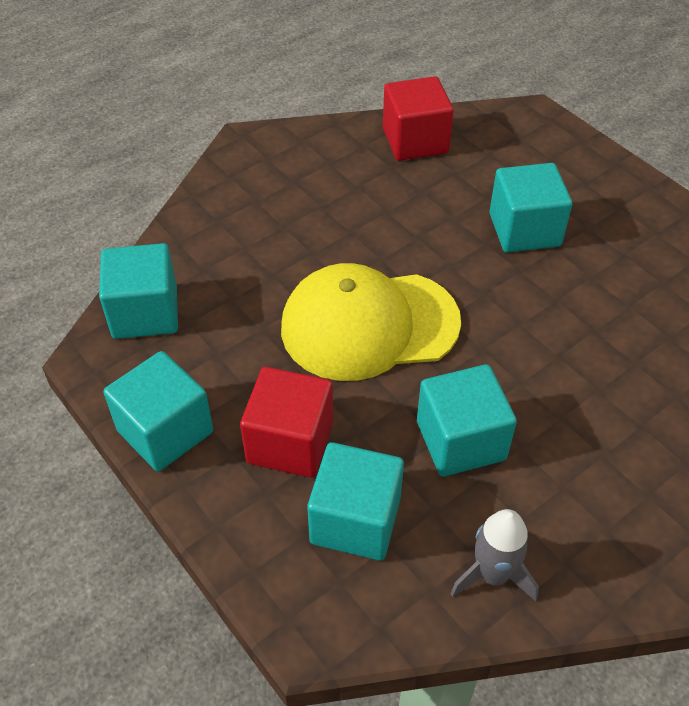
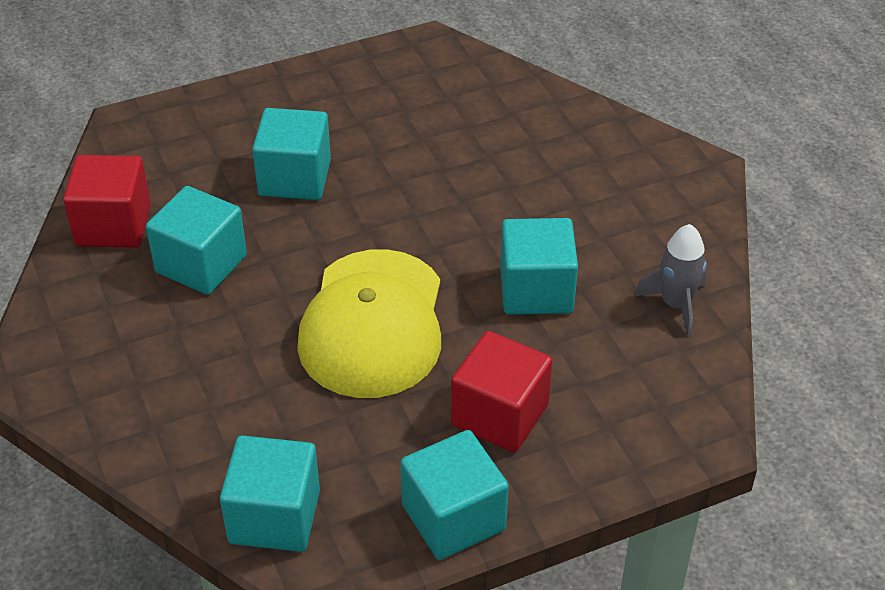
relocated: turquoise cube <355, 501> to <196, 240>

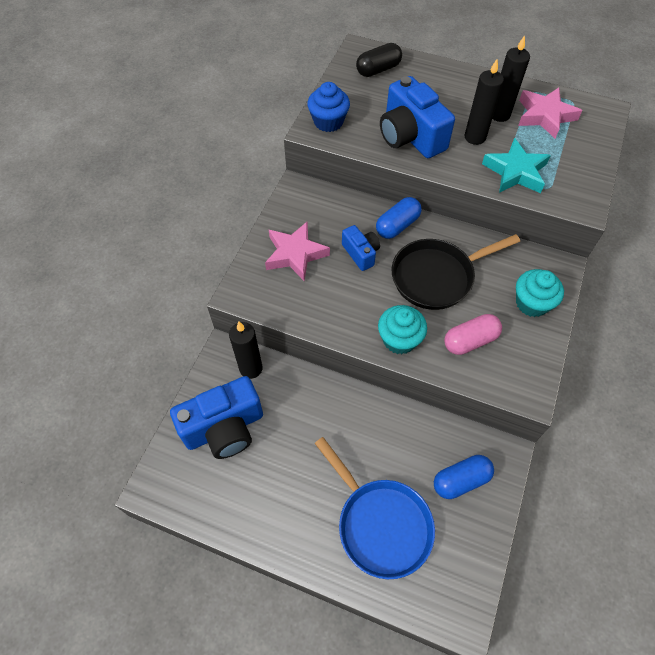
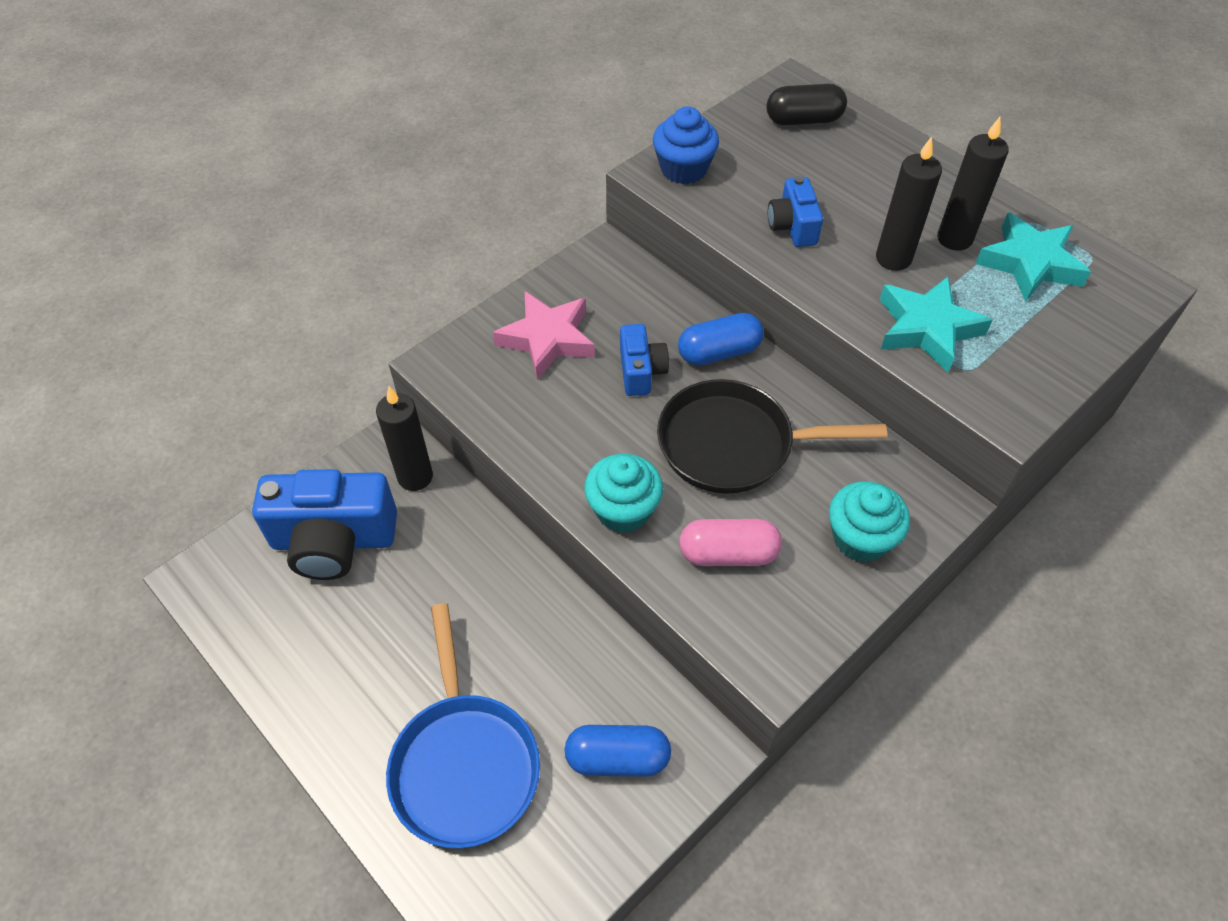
colour: pink star <550, 113> to turquoise star <1033, 257>
size: blue camera <417, 117> = <795, 211> x0.54

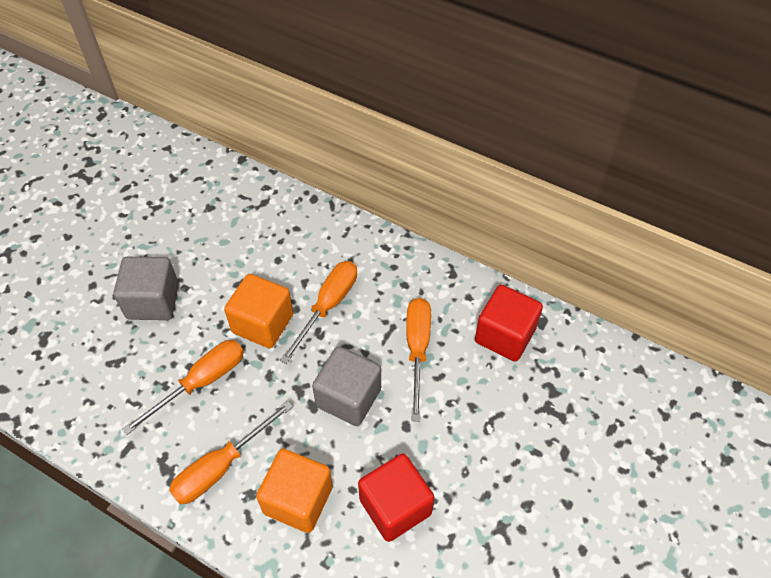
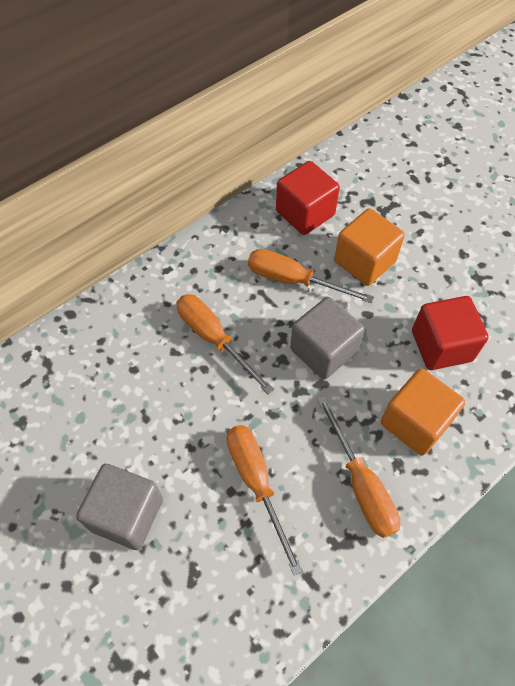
relocated: orange cube <258, 311> to <369, 247>

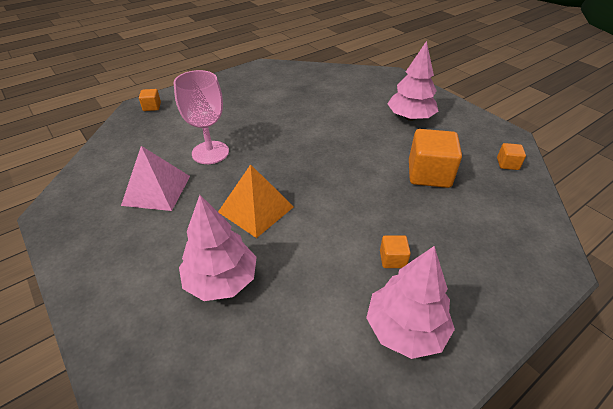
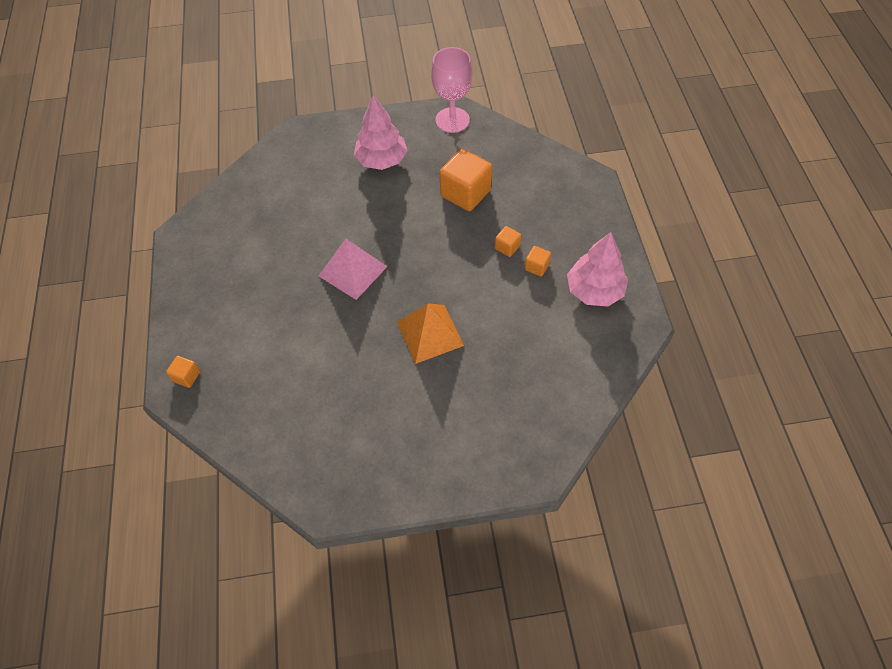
missing: pink tree <218, 248>
relocated: pink pyramid <155, 178> to <353, 269>; pink goblet <201, 117> to <452, 90>; orange cube <511, 156> to <508, 241>

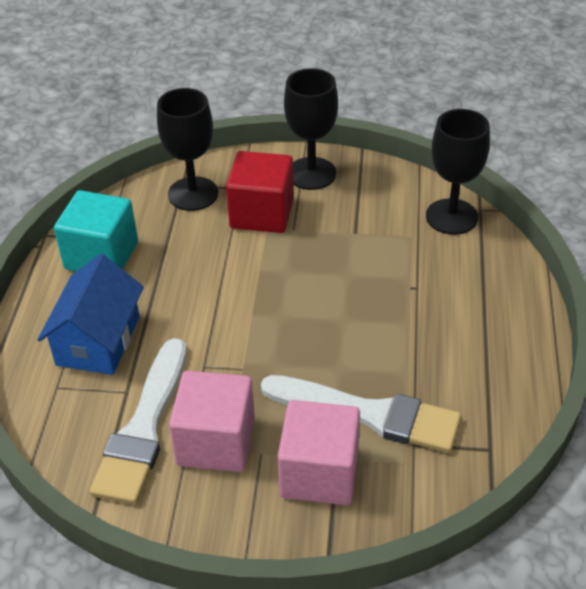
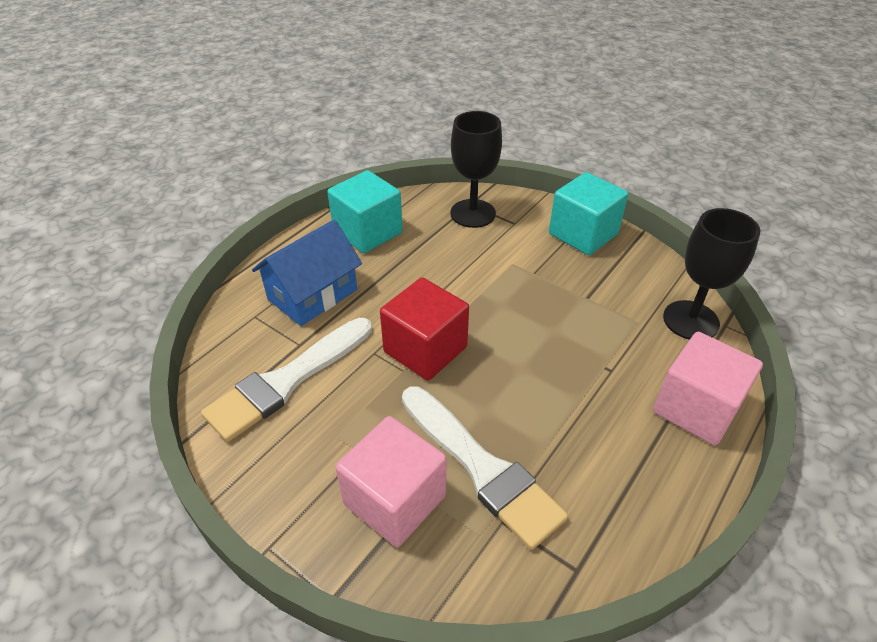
relocated: pink cube <212, 421> to <708, 388>; red cube <260, 192> to <424, 329>
exchanged: black goblet <311, 129> to turquoise cube <588, 213>

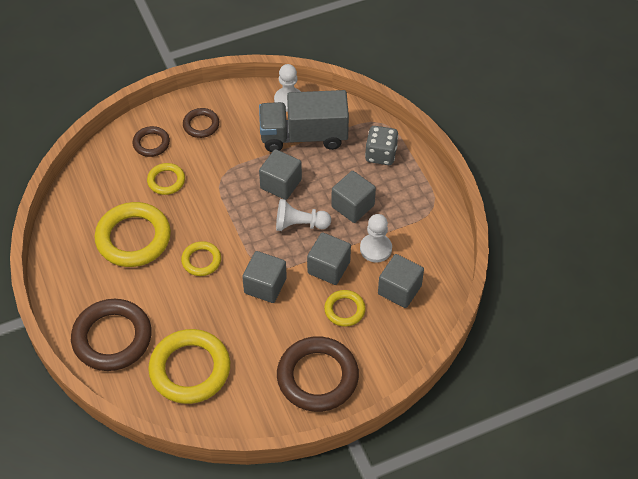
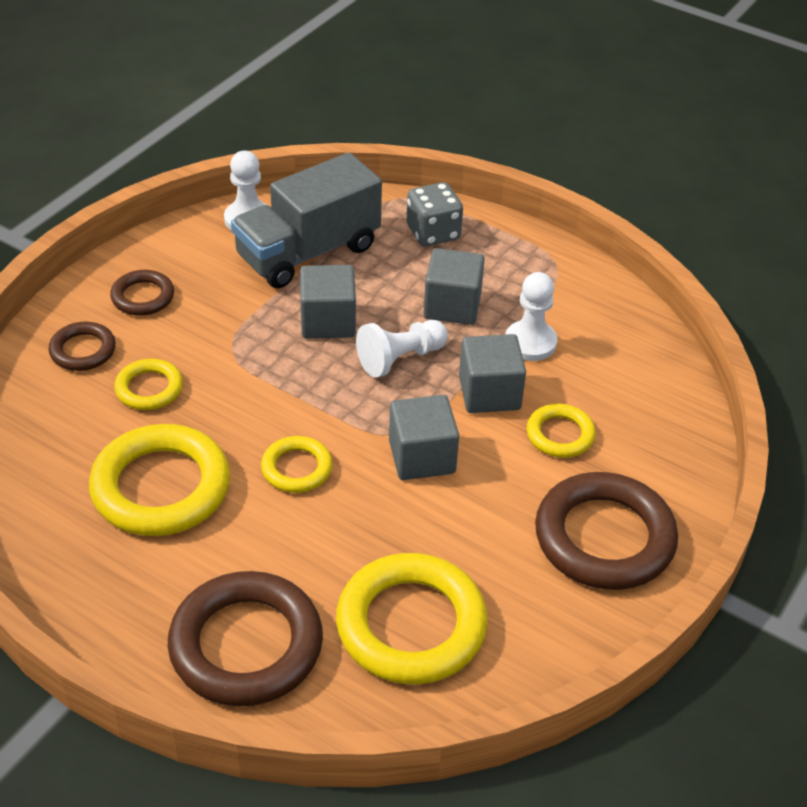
missing: grey cube <401, 281>

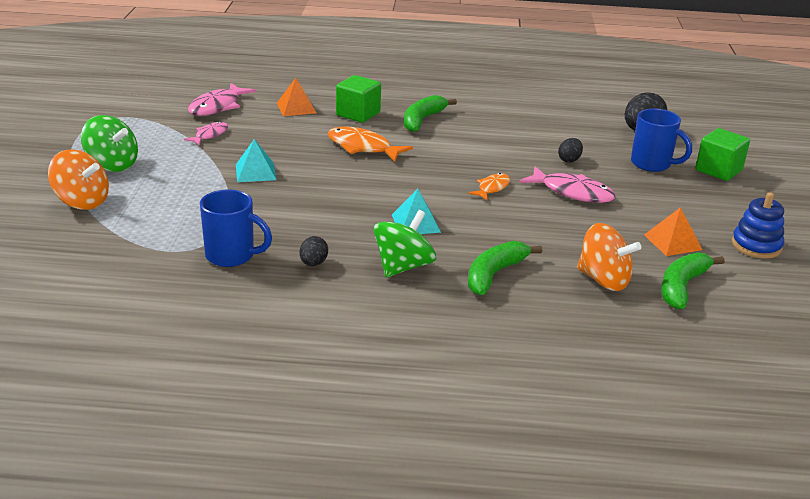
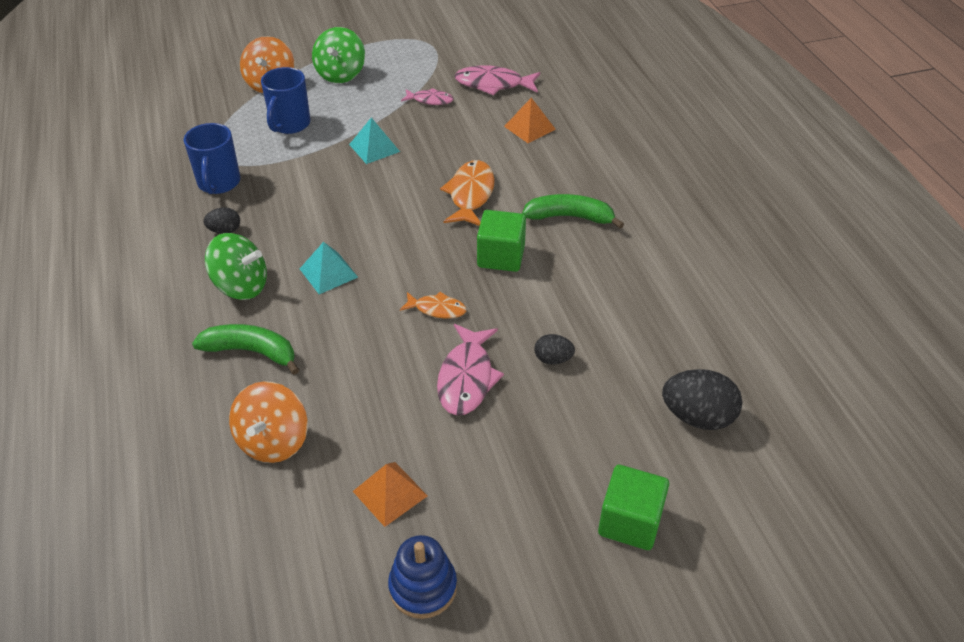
missing: green banana <693, 280>
relocated: green cube <358, 99> to <501, 241>; blue mug <661, 140> to <286, 100>

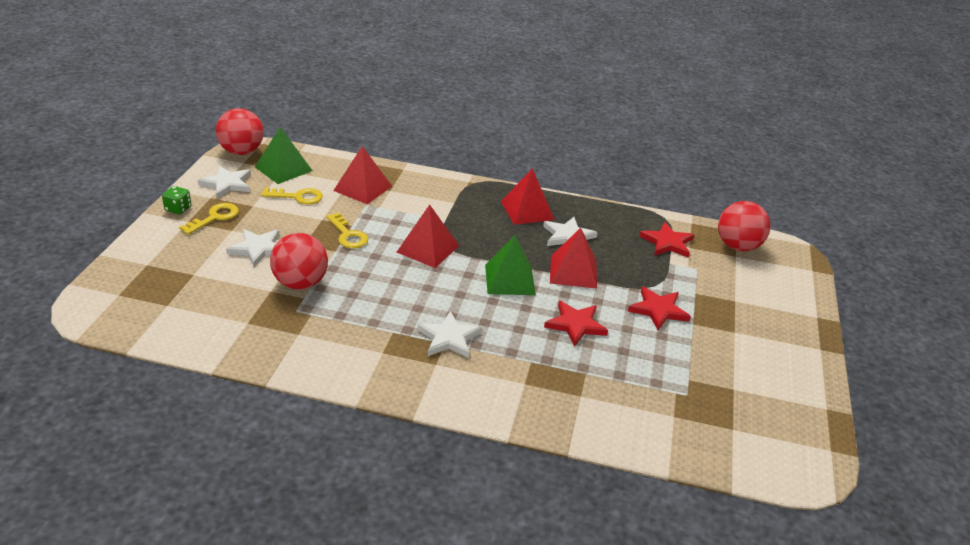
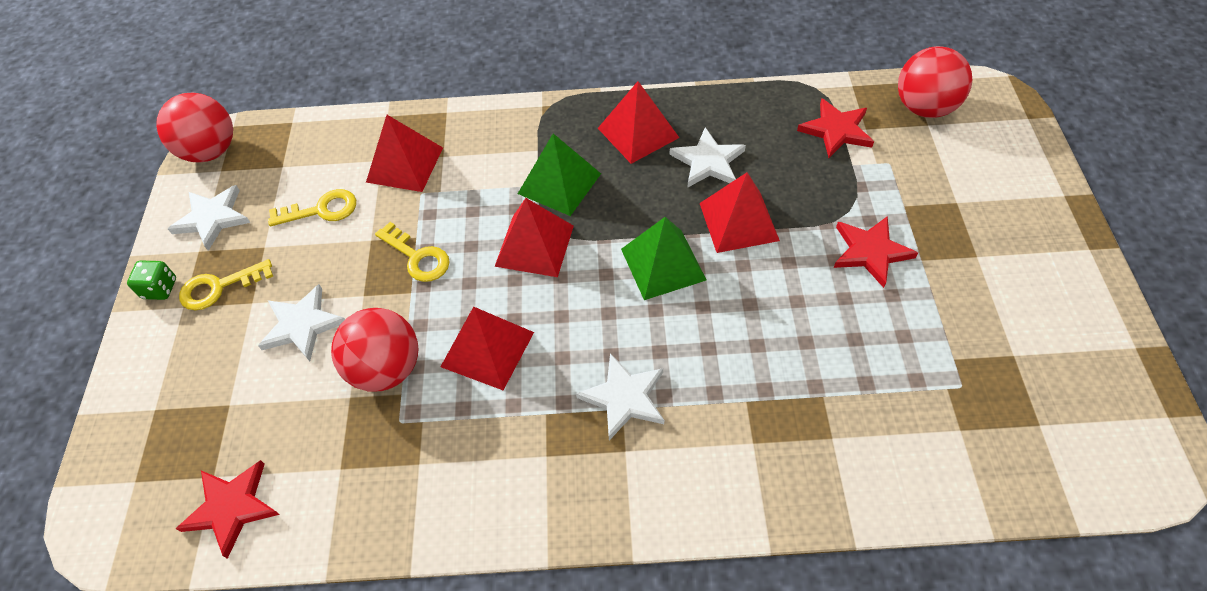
appeared: red pyramid <487, 348>
relocated: green pyramid <283, 155> to <559, 175>; red star <576, 324> to <228, 509>
spun: yellow key <209, 219> = <226, 284> 135 degrees counterclockwise

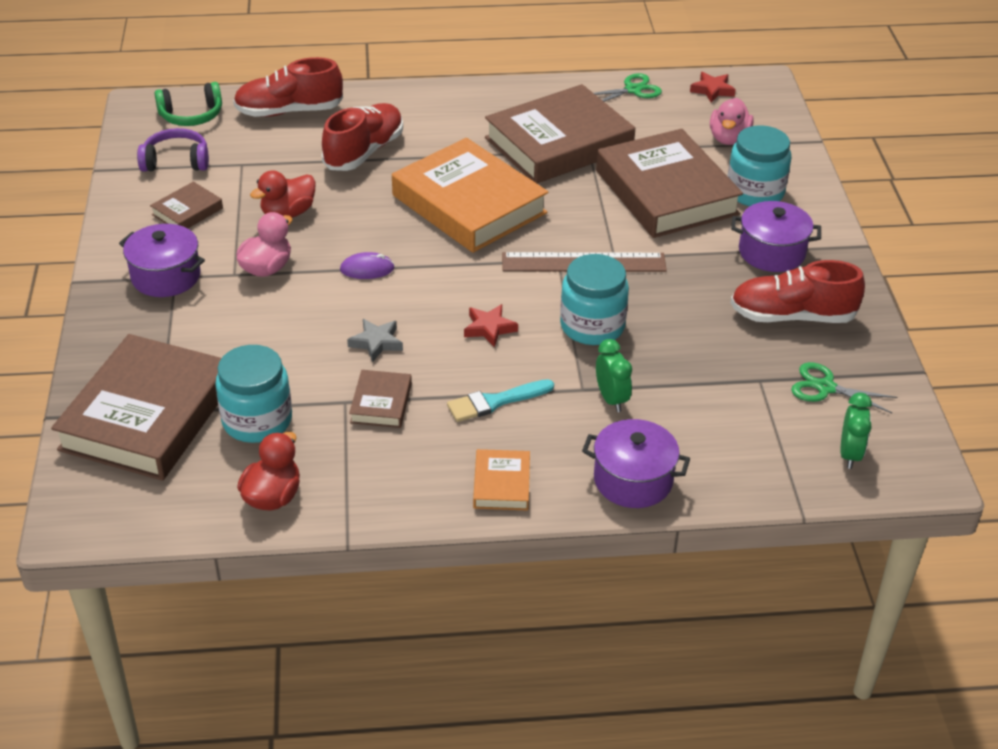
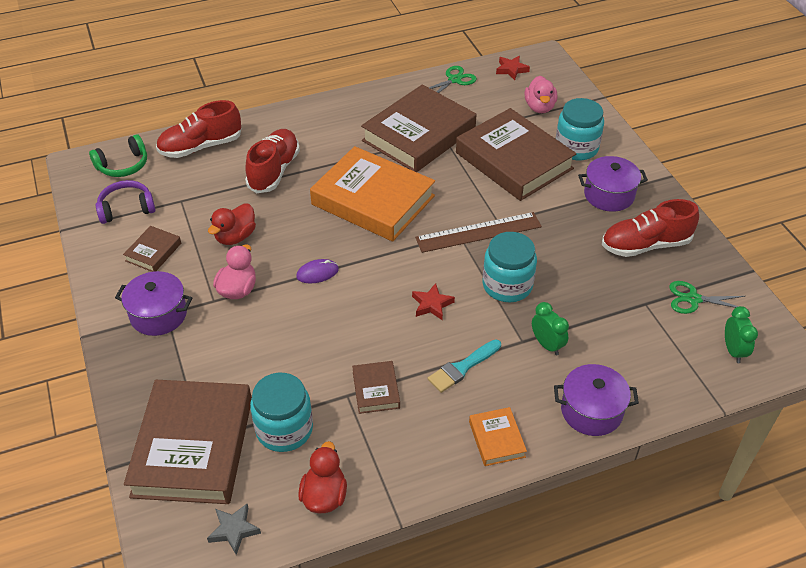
relocated: grey star <375, 341> to <234, 529>

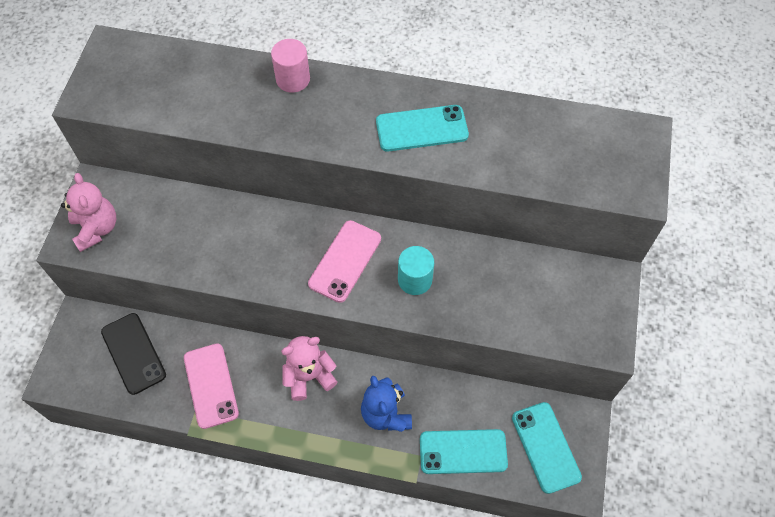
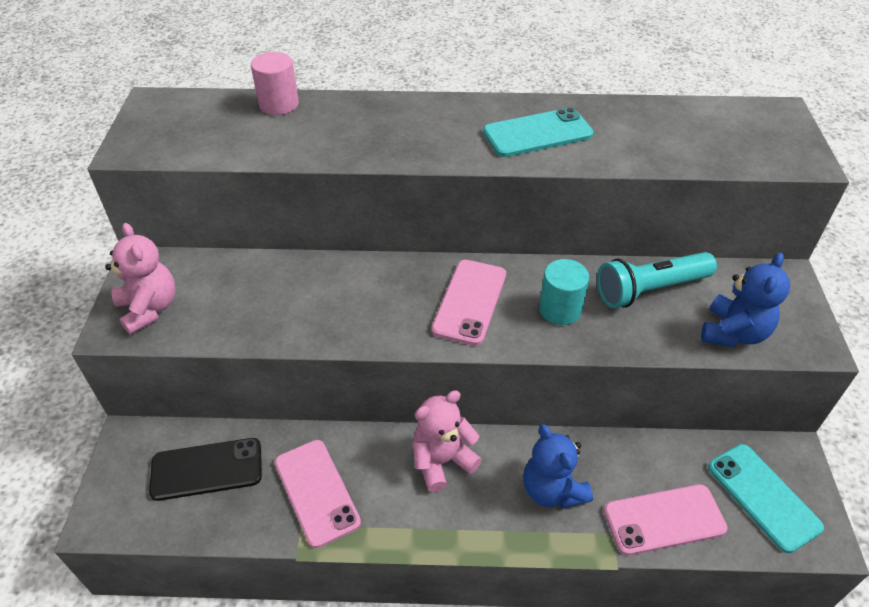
appeared: turquoise flashlight <657, 280>; blue teddy bear <745, 300>
relocated: pink cylinder <290, 66> to <275, 83>
colour: turquoise phone <464, 451> to pink phone <665, 519>
spun: black phone <133, 354> = <205, 469> 60 degrees counterclockwise

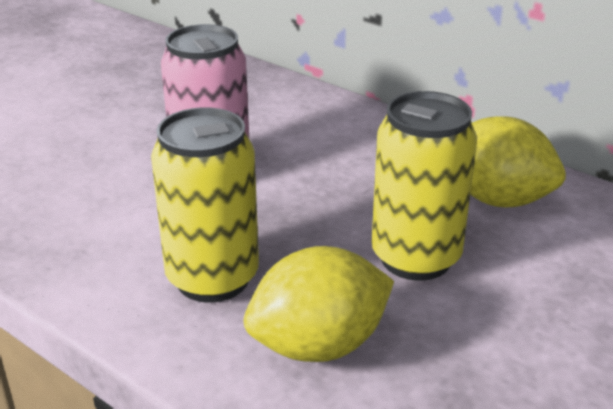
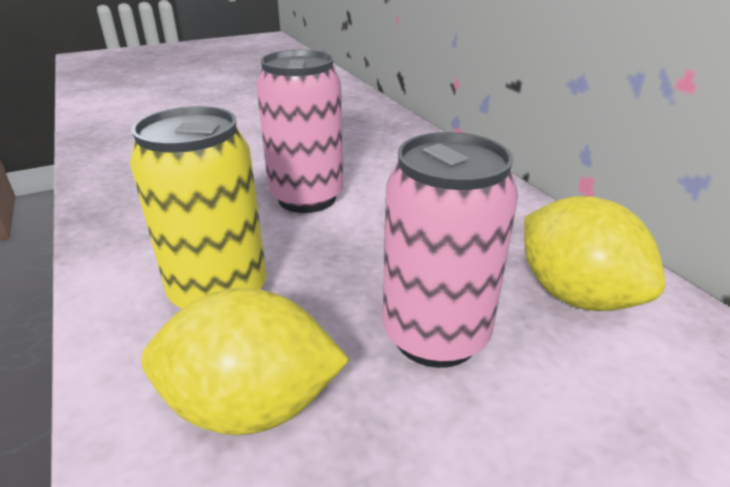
colour: yellow can <424, 186> to pink can <450, 250>

